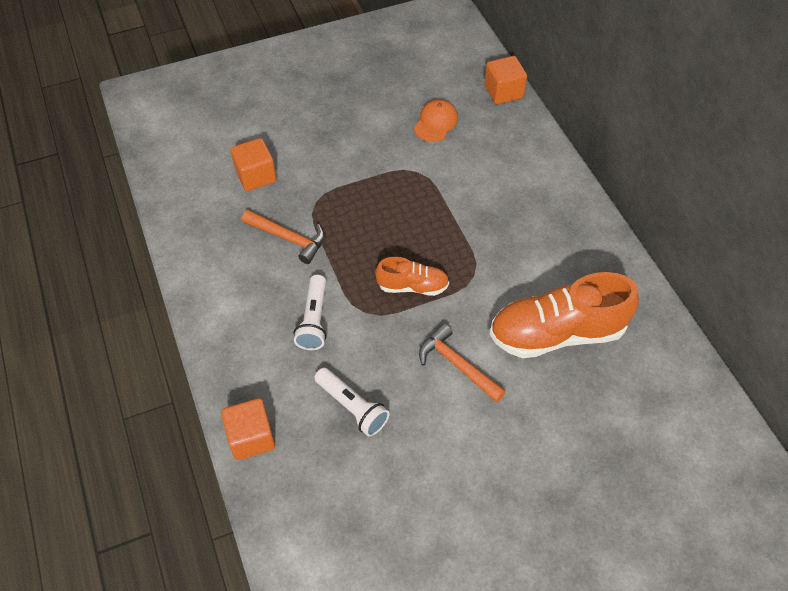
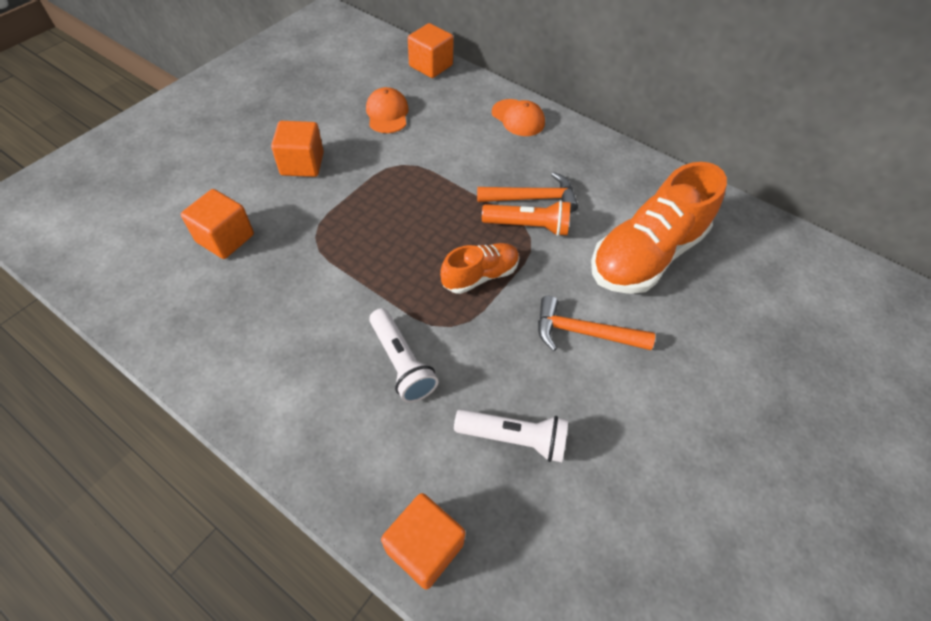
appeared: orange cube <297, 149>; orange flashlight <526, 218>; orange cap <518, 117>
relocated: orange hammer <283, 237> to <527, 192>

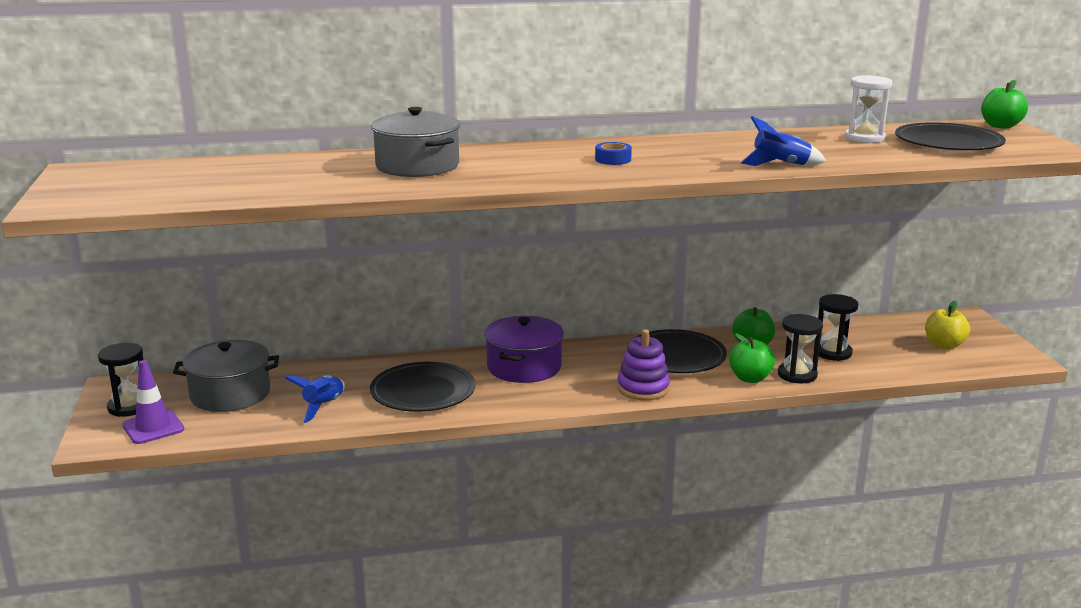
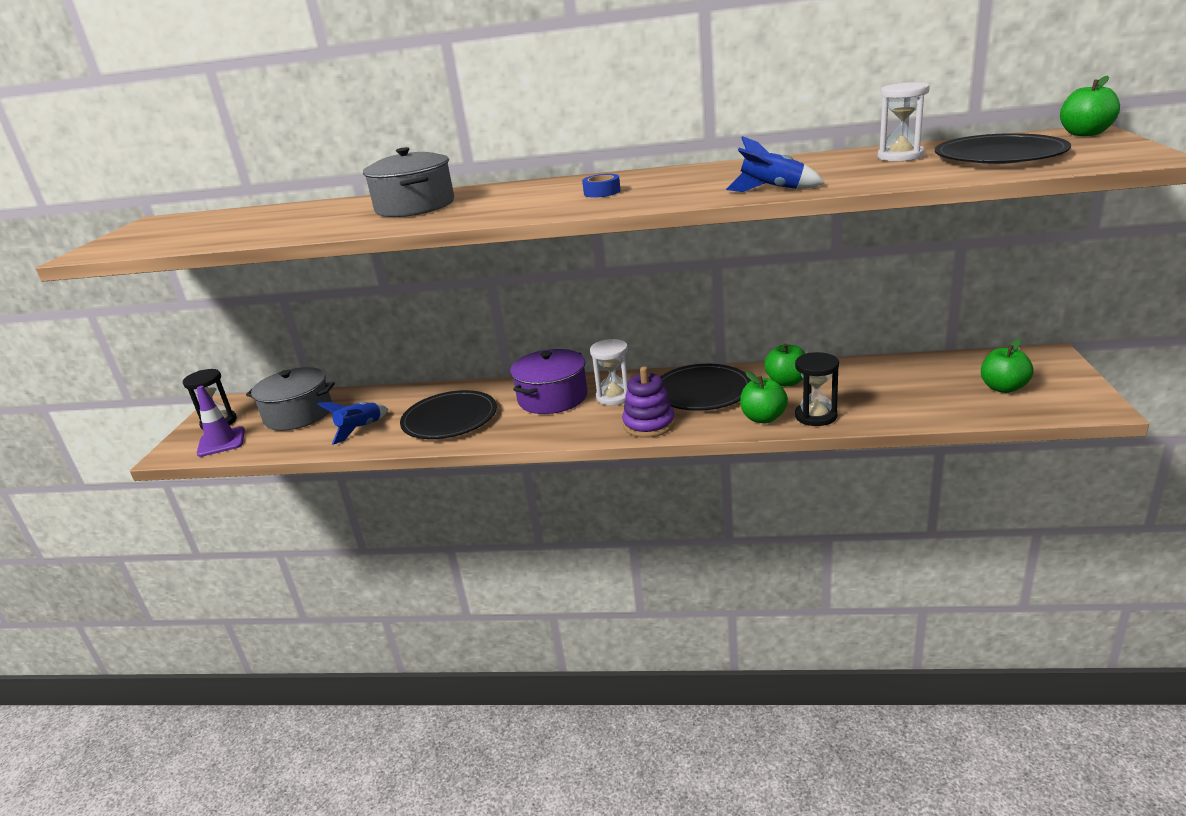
missing: black hourglass <838, 327>
appeared: white hourglass <609, 372>
colour: yellow apple <947, 325> to green apple <1007, 365>

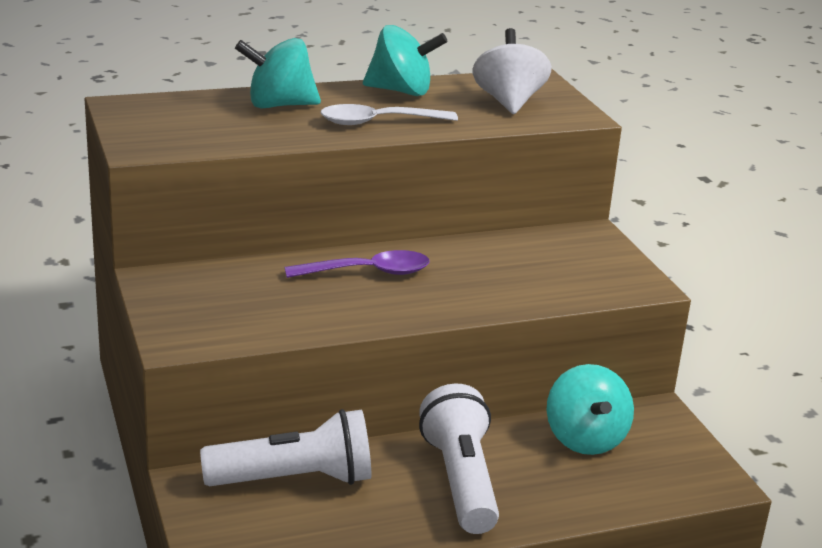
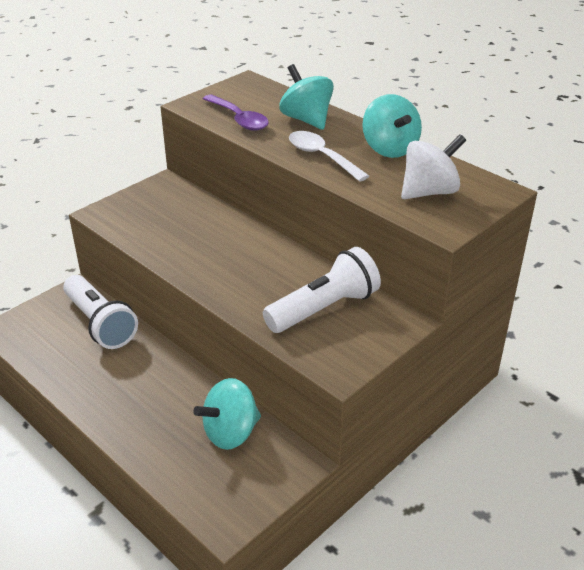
relocated: purple spoon <357, 264> to <236, 113>; white flashlight <459, 458> to <322, 290>

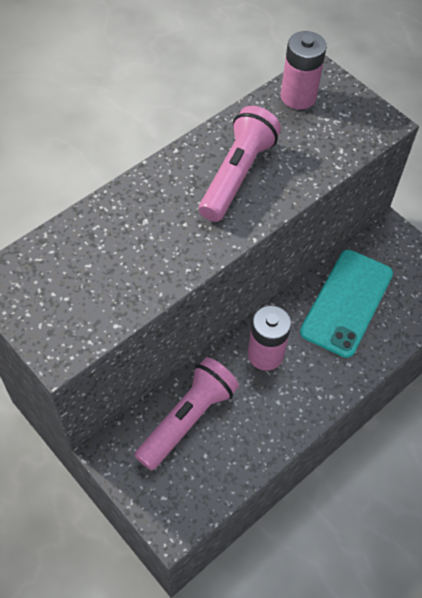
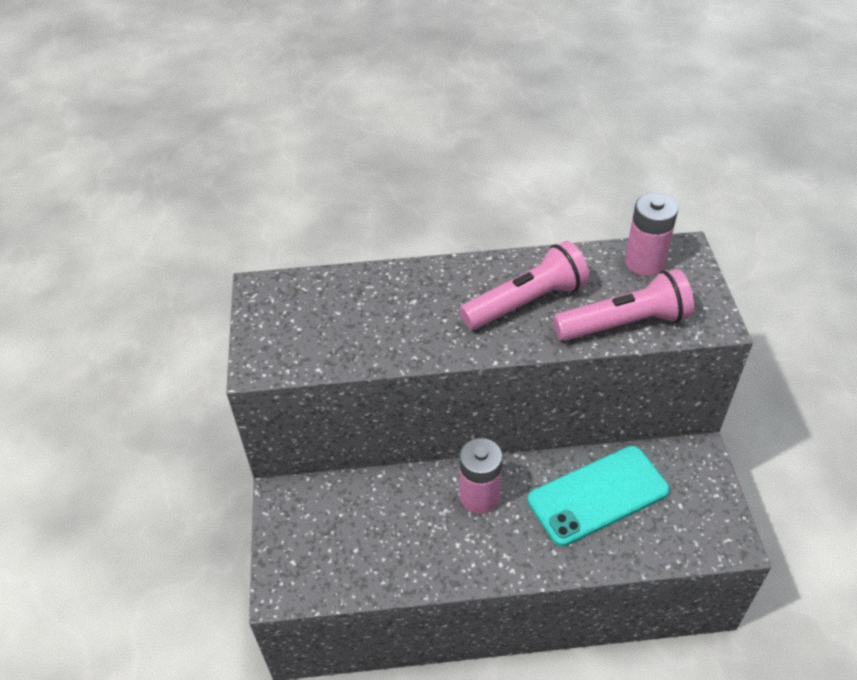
relocated: pink flashlight <187, 414> to <623, 305>

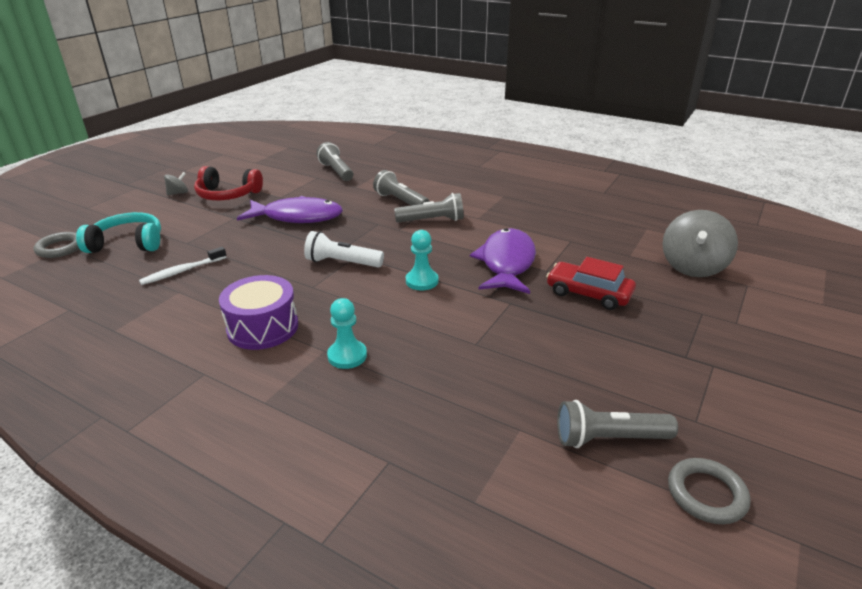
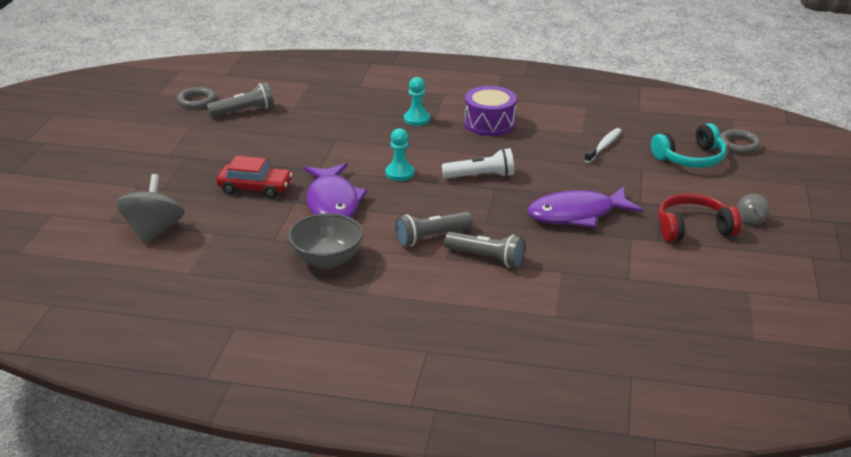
missing: grey flashlight <334, 161>
appeared: grey bowl <325, 241>

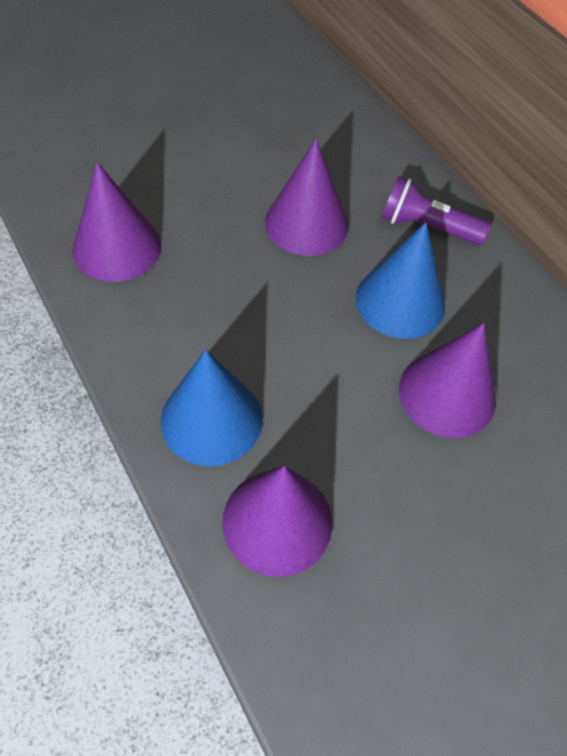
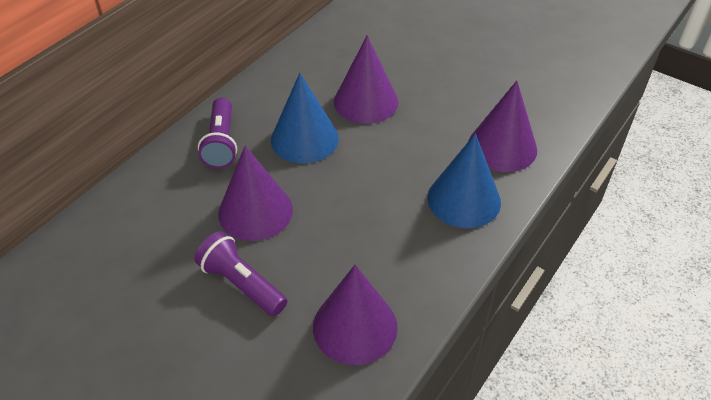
appeared: purple flashlight <240, 273>

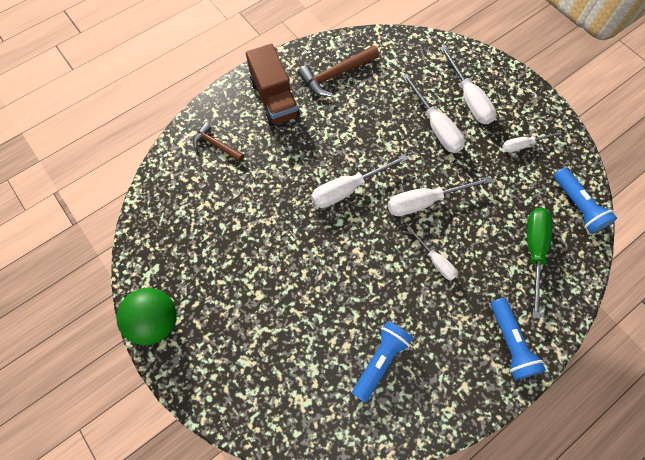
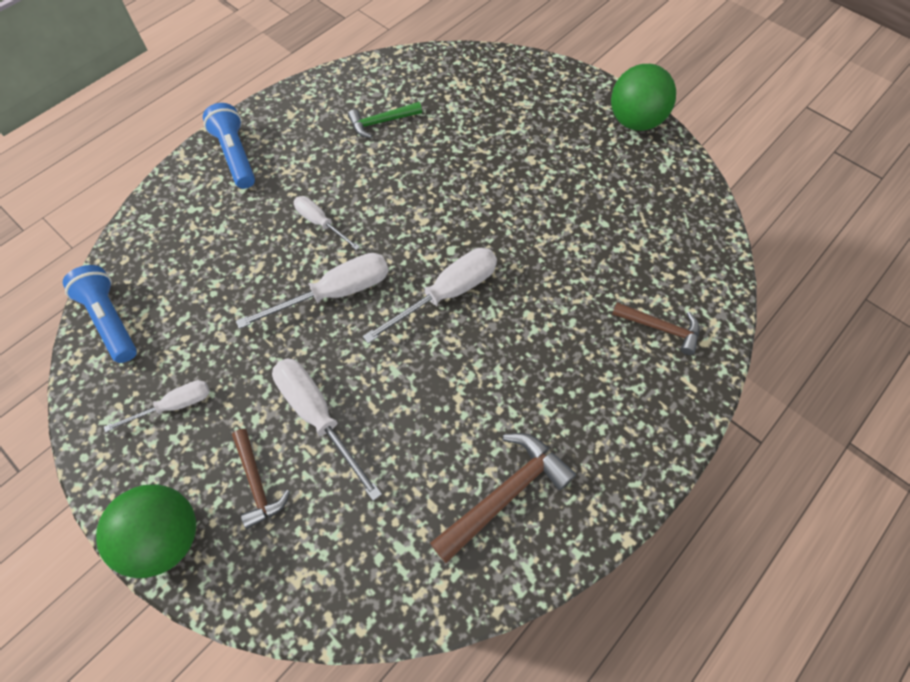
missing: brown truck <273, 85>; green screwdriver <539, 263>
appeared: green ball <146, 531>
exchanged: blue flashlight <382, 361> to green hammer <385, 120>; white screwdriver <468, 85> to brown hammer <261, 479>

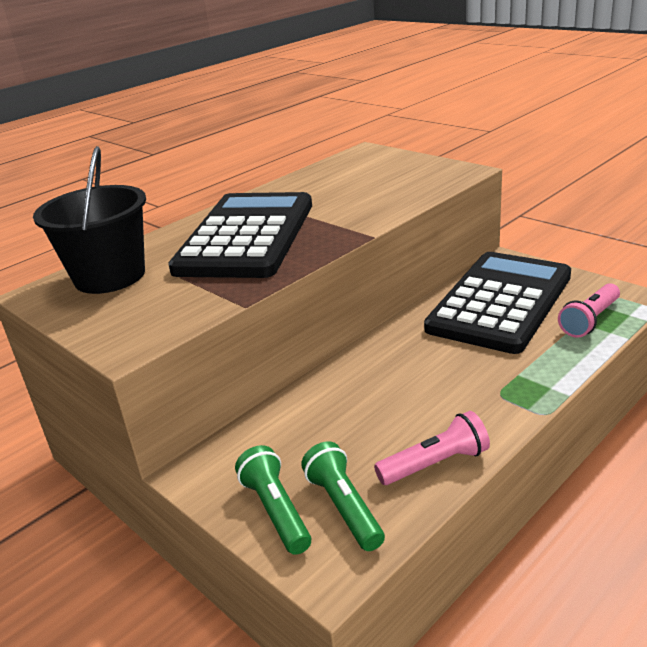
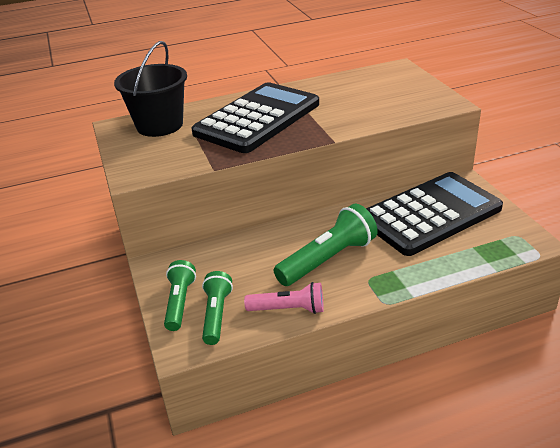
missing: pink flashlight <589, 310>
appeared: green flashlight <326, 245>

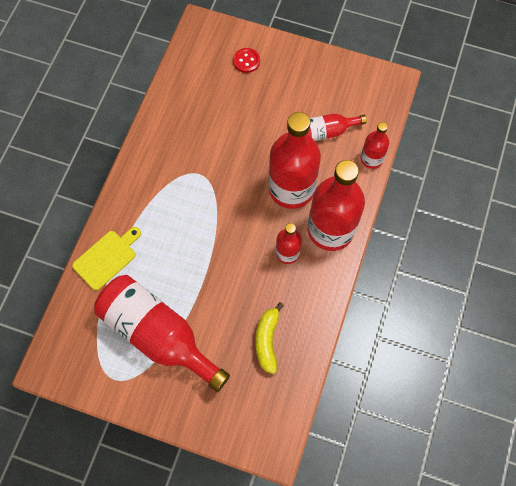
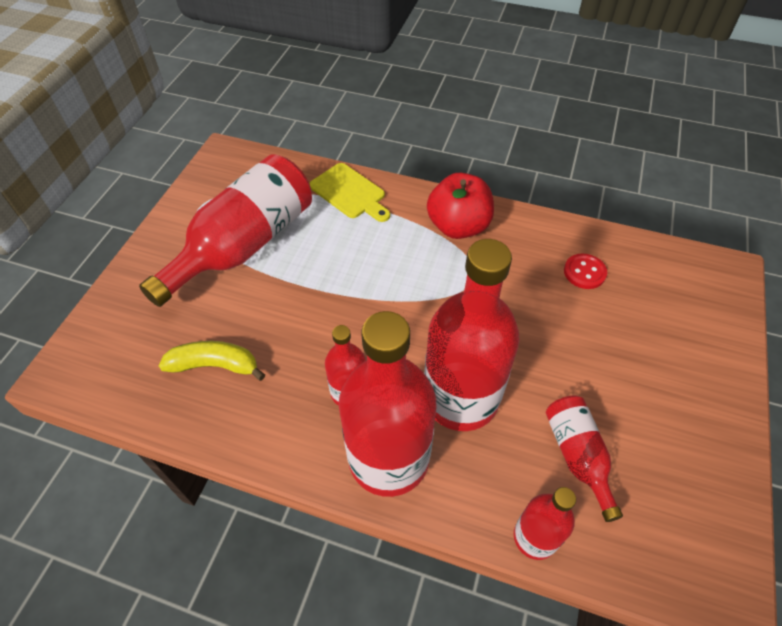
appeared: red apple <460, 206>
relocated: red button <246, 60> to <585, 271>

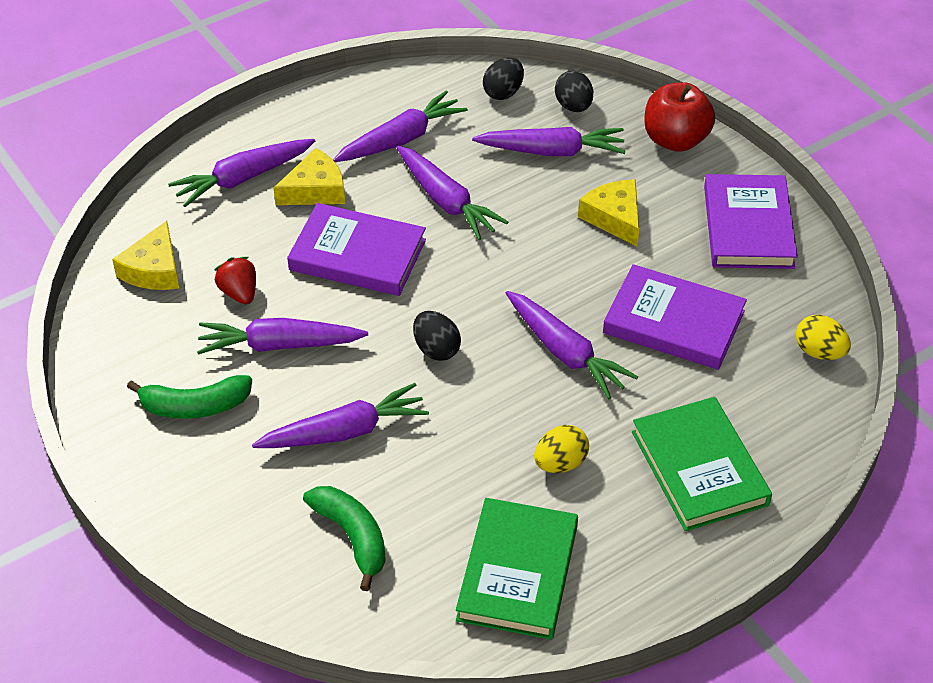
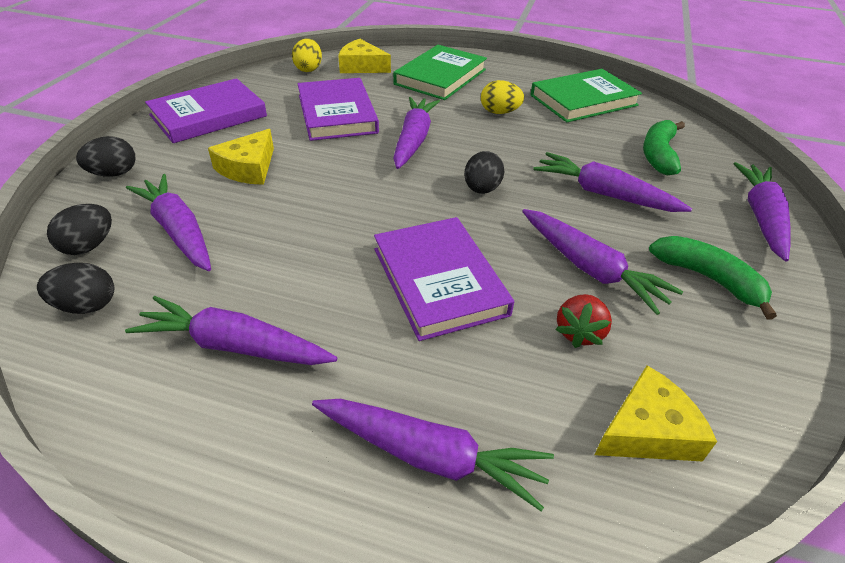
relocated: yellow cheese <309, 176> to <364, 56>; purple carrot <452, 192> to <762, 212>
exchanged: red apple <679, 117> to black egg <106, 156>

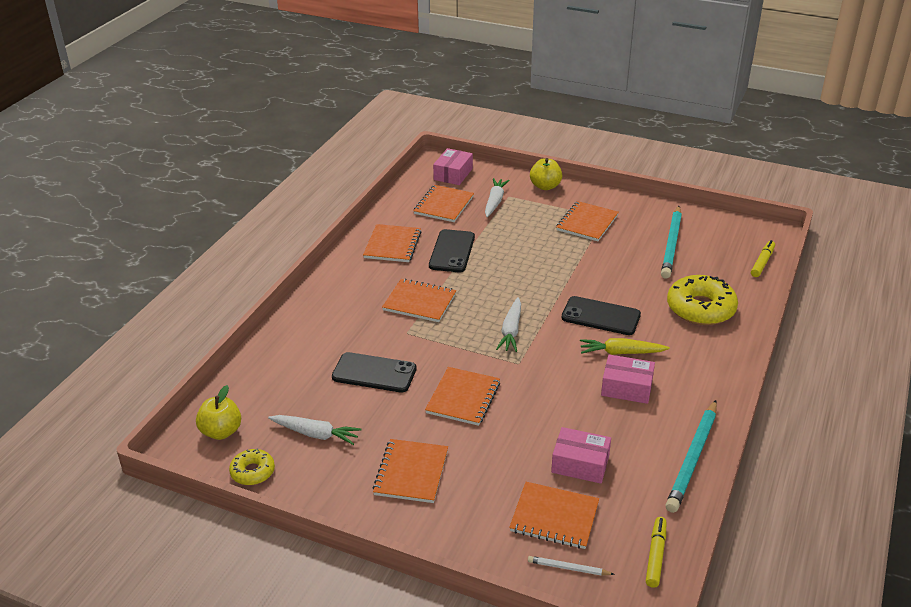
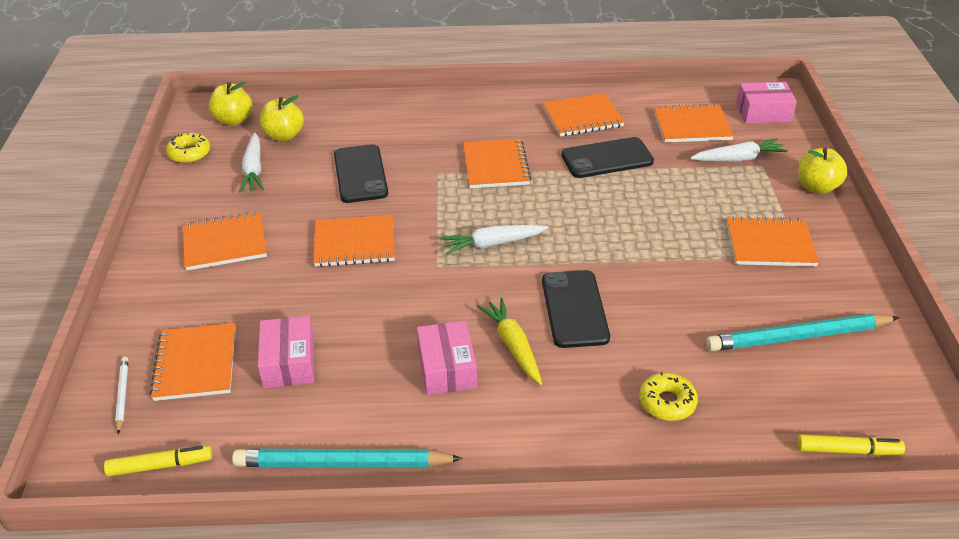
appeared: yellow apple <282, 118>
size: yellow donut <702, 300> = <668, 396> x0.54

